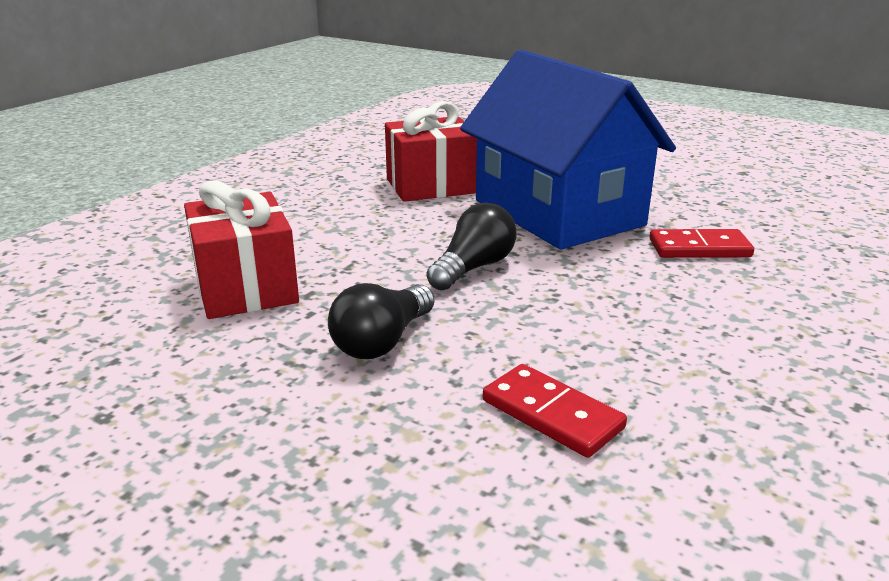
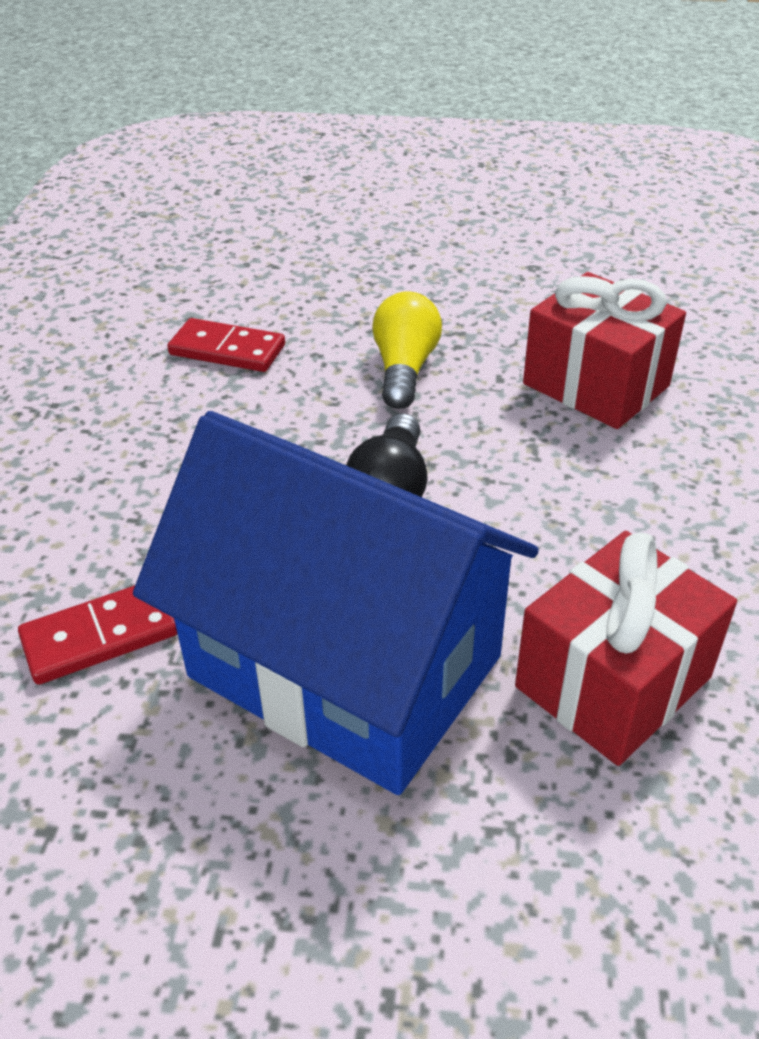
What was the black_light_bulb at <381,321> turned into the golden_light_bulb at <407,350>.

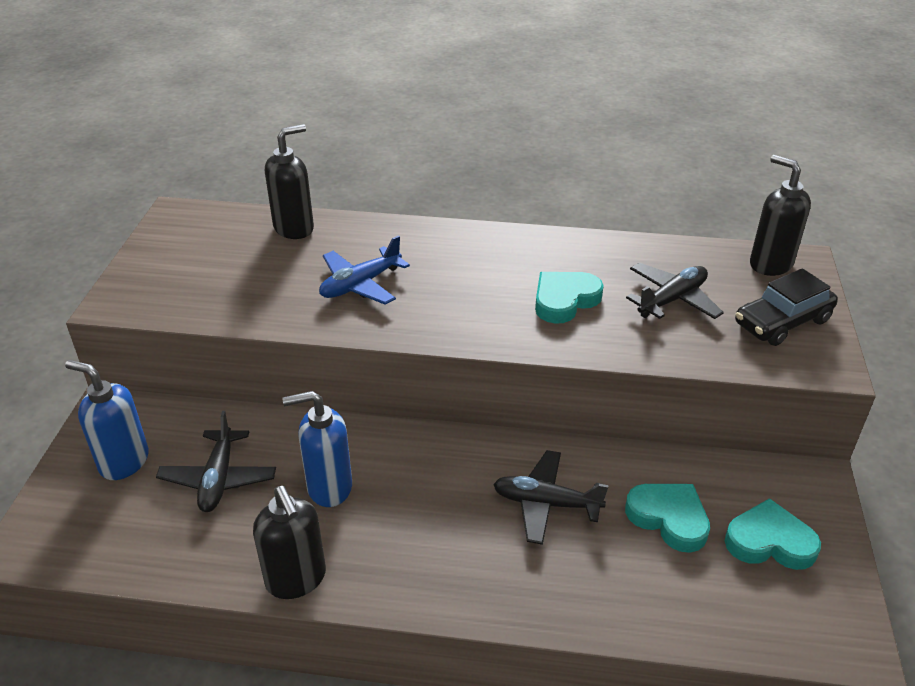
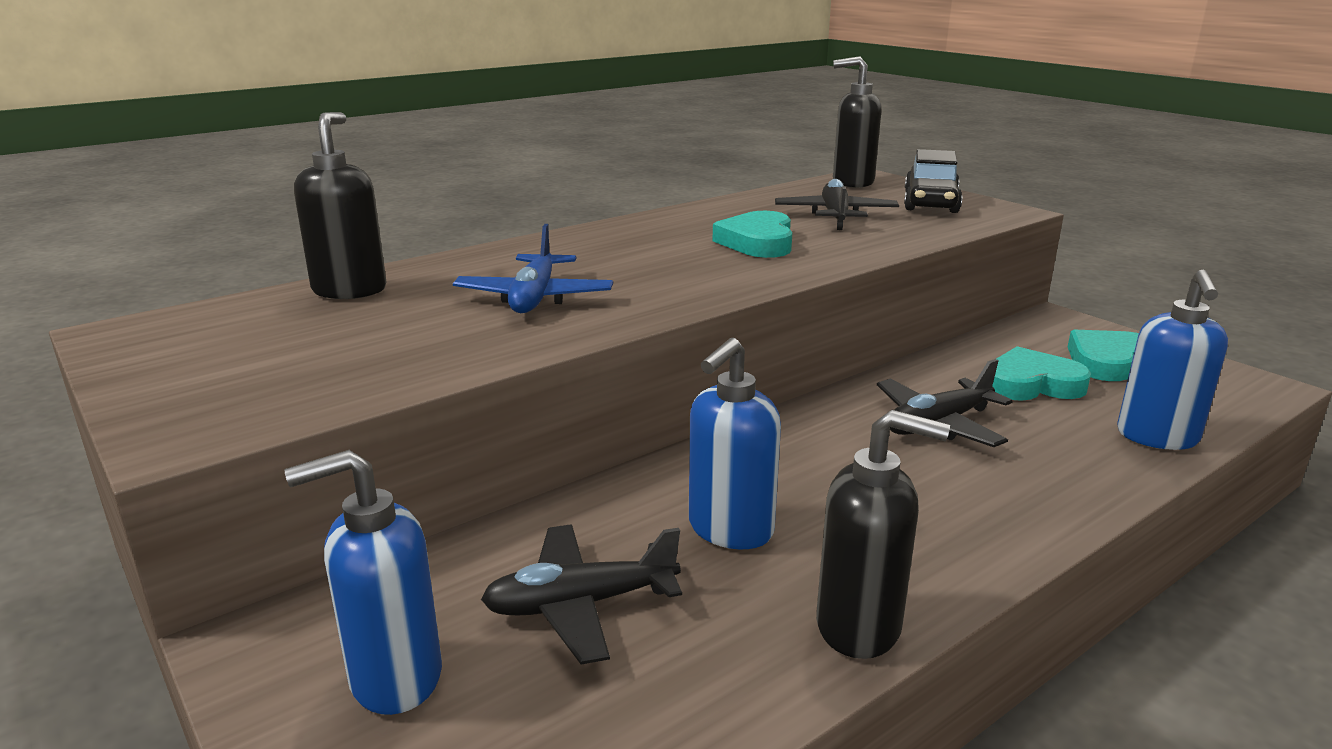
The black_plane at <216,461> ended up facing another way, 120 degrees clockwise from before.
The second view gained the royal_blue_soap_pump at <1172,360>.

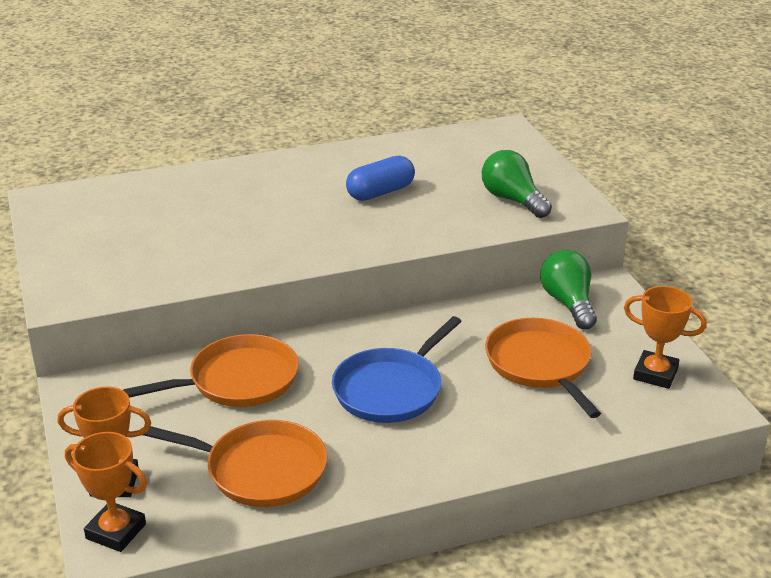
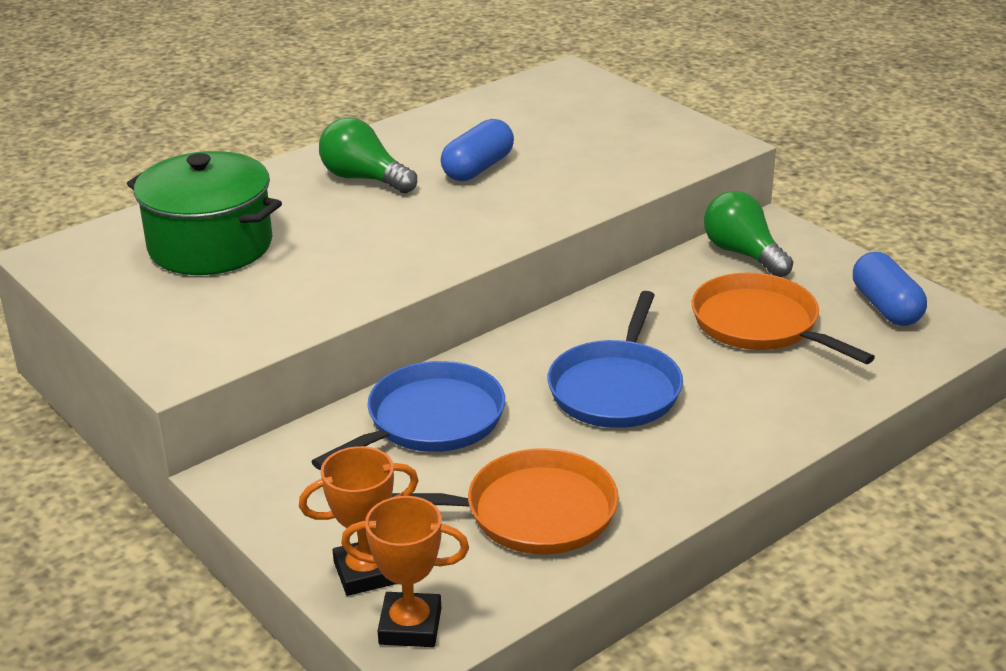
The emerald_light_bulb ended up elsewhere, having gone from <517,184> to <368,155>.
Where the bright_orange_award_cup stood at <665,337>, the royal_blue_capsule came to stand at <890,289>.
What was the bright_orange_skillet at <211,370> turned into the royal_blue_skillet at <408,415>.
The second view gained the emerald_pot at <204,213>.

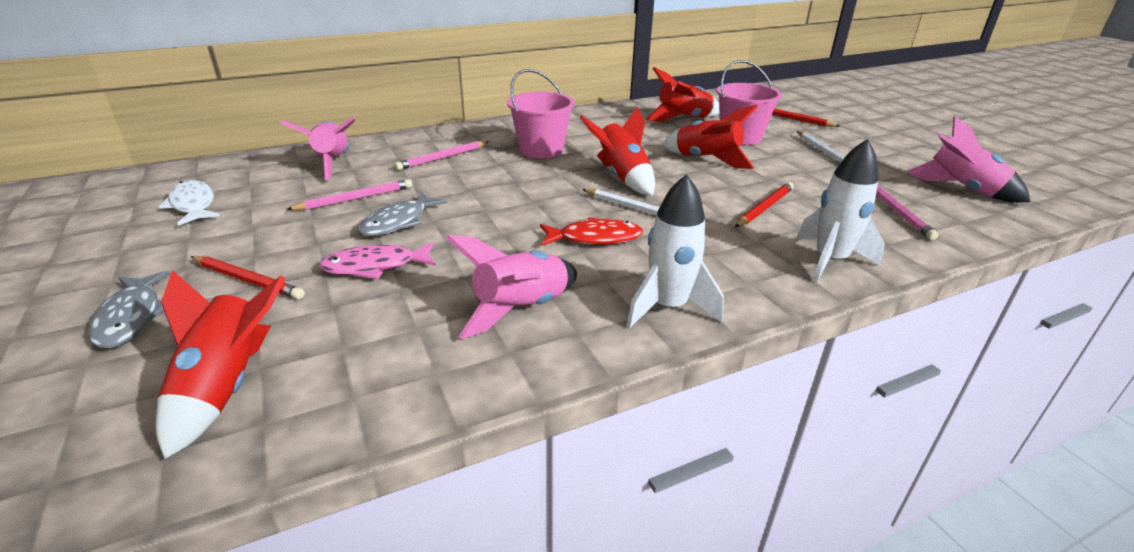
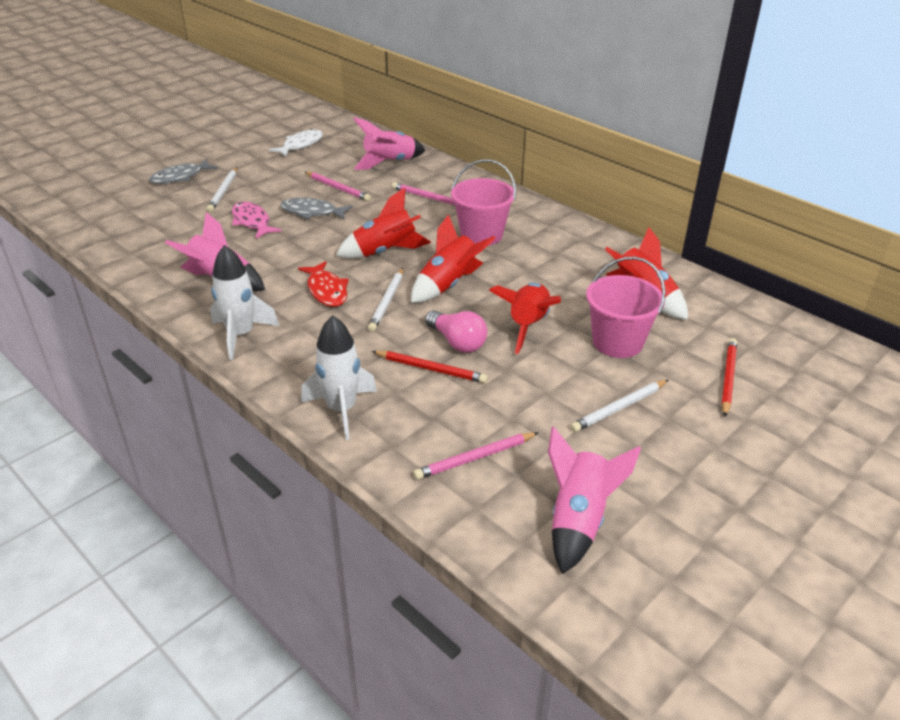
What was the scarlet_lead_pencil at <247,278> turned into the pure_white_lead_pencil at <222,189>.
The scarlet_rocket ended up elsewhere, having gone from <221,364> to <383,223>.
The second view gained the rosy_light_bulb at <456,331>.

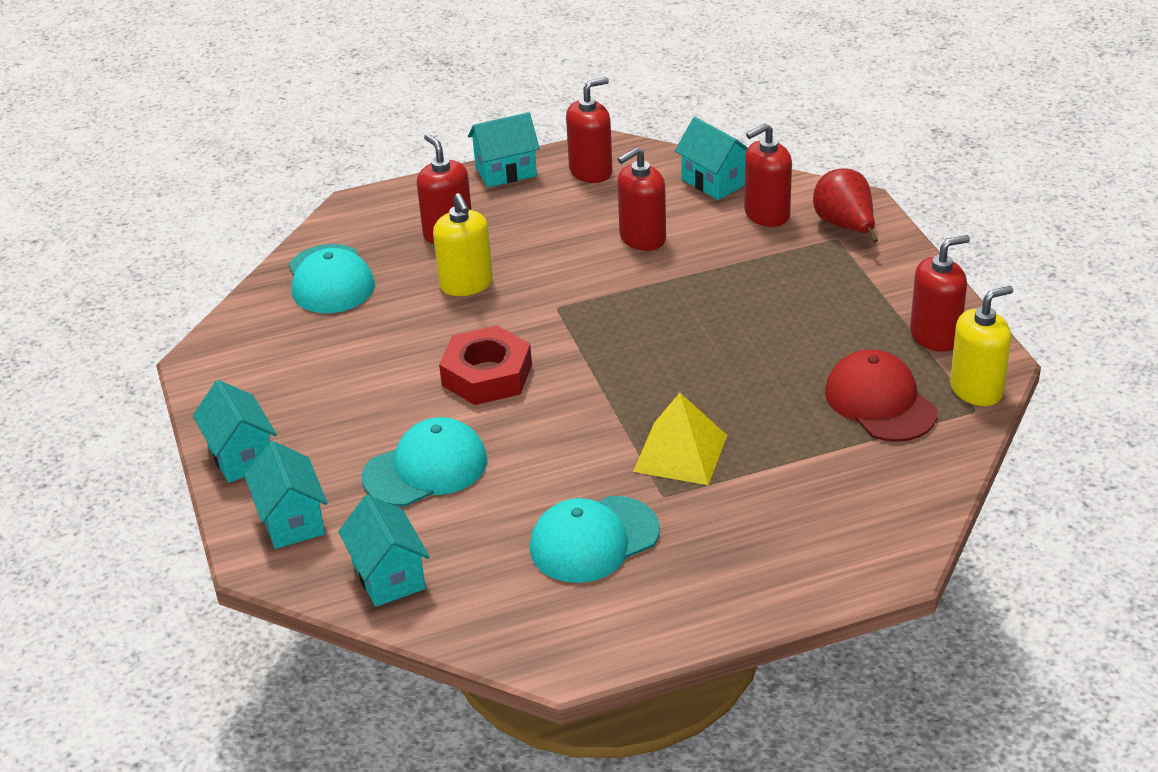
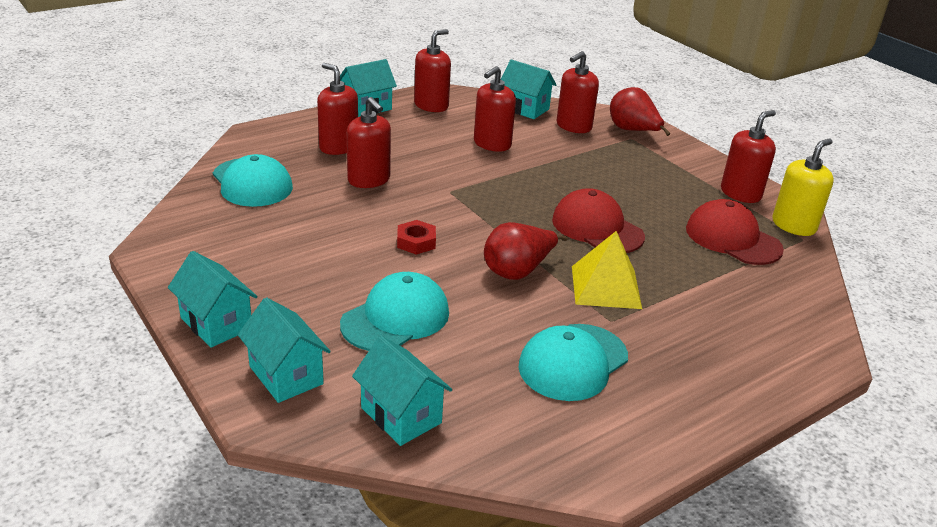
What was the golden_soap_pump at <463,244> turned into the scarlet_soap_pump at <369,142>.
The size of the scarlet_hex_nut at <485,365> changed by a factor of 0.55.
The second view gained the scarlet_peaked_cap at <598,220>.
The second view gained the scarlet_toy_pear at <526,251>.

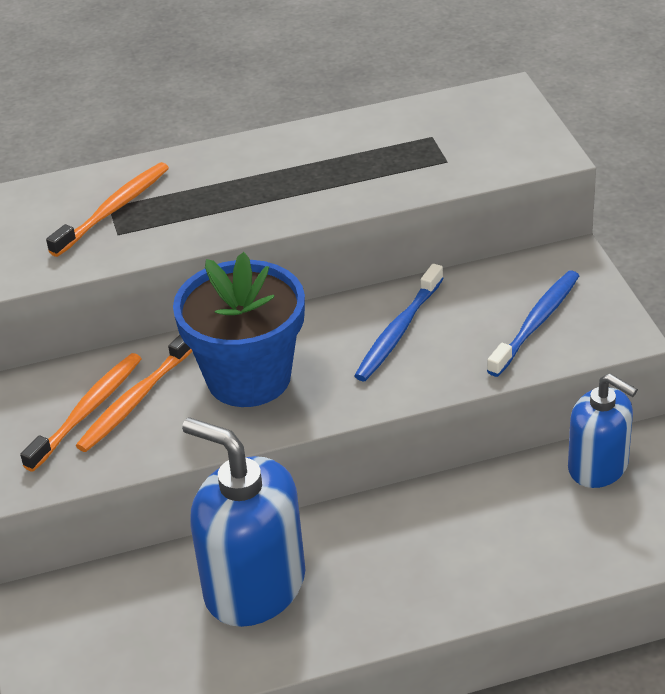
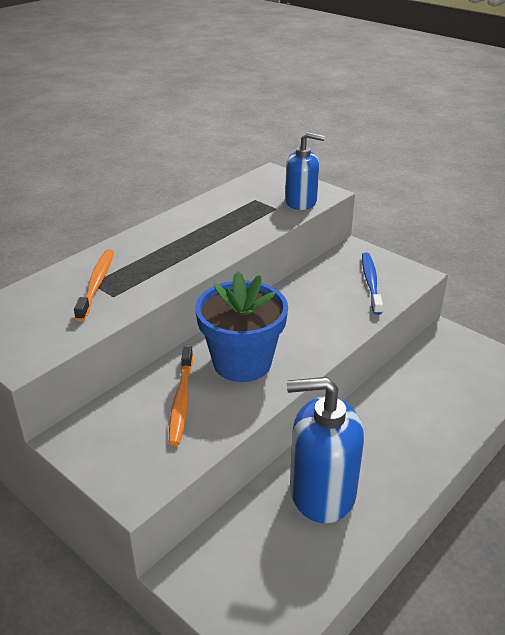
The second view lost the royal_blue_dental_brush at <399,322>.
The second view lost the bright_orange_dental_brush at <81,412>.
The royal_blue_soap_pump ended up elsewhere, having gone from <603,430> to <305,171>.

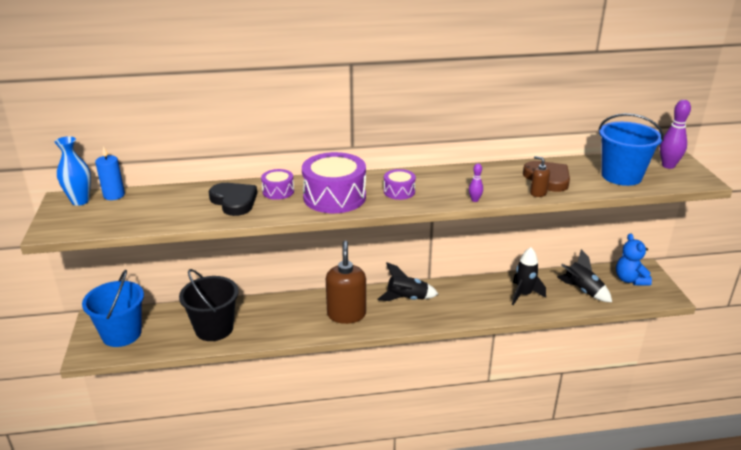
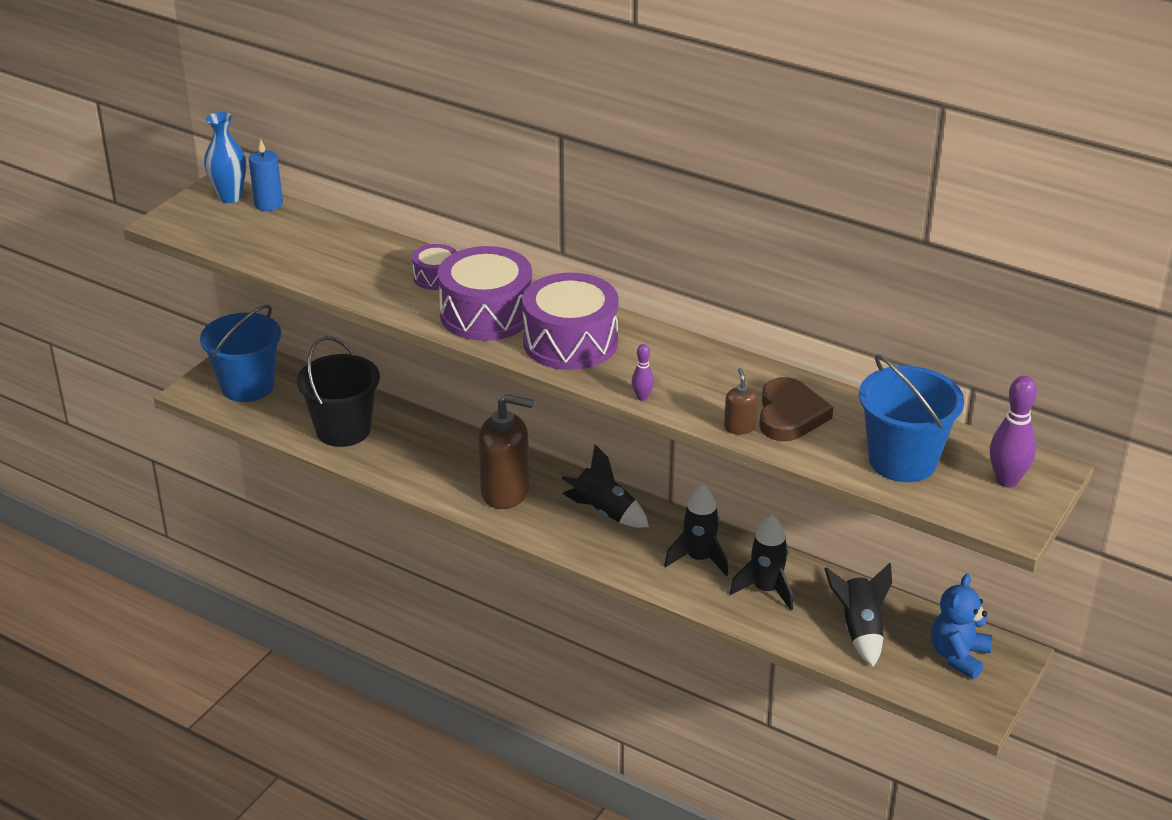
The size of the purple_toy_drum at <400,184> changed by a factor of 1.97.
The second view lost the black_heart_shape at <233,199>.
The brown_soap_pump at <346,282> ended up facing another way, 60 degrees clockwise from before.
The second view gained the black_rocket at <696,530>.

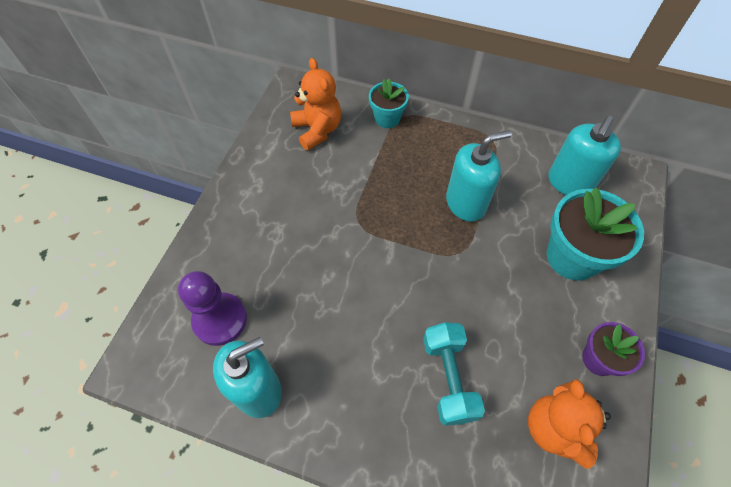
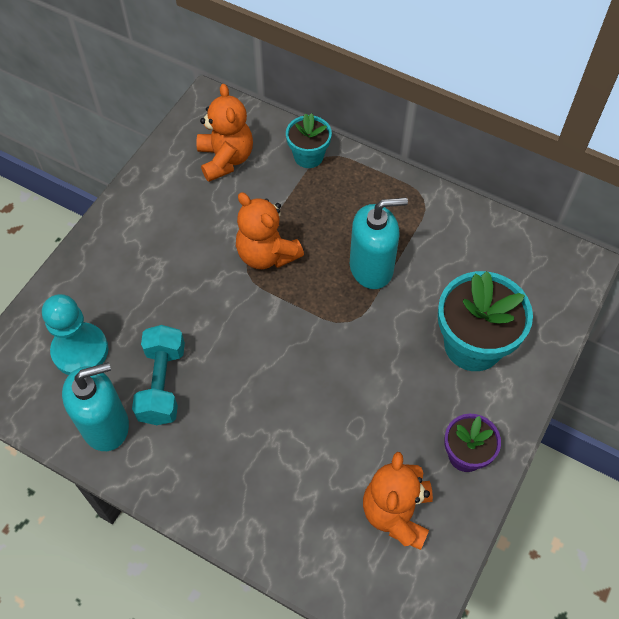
The second view lost the aqua_soap_pump at <584,155>.
What was the purple_chess_pawn at <212,308> turned into the aqua_chess_pawn at <75,334>.
The aqua_hand_weight ended up elsewhere, having gone from <454,374> to <158,375>.
The second view gained the bright_orange_stuffed_bear at <270,230>.

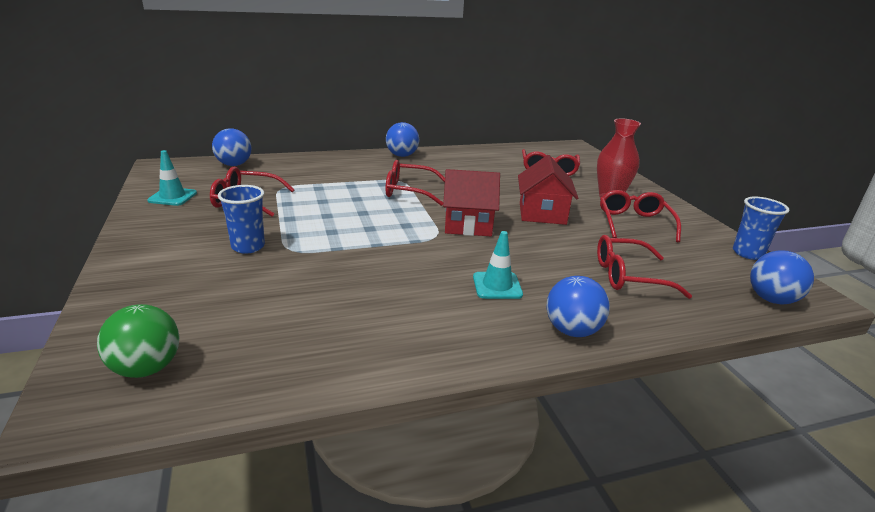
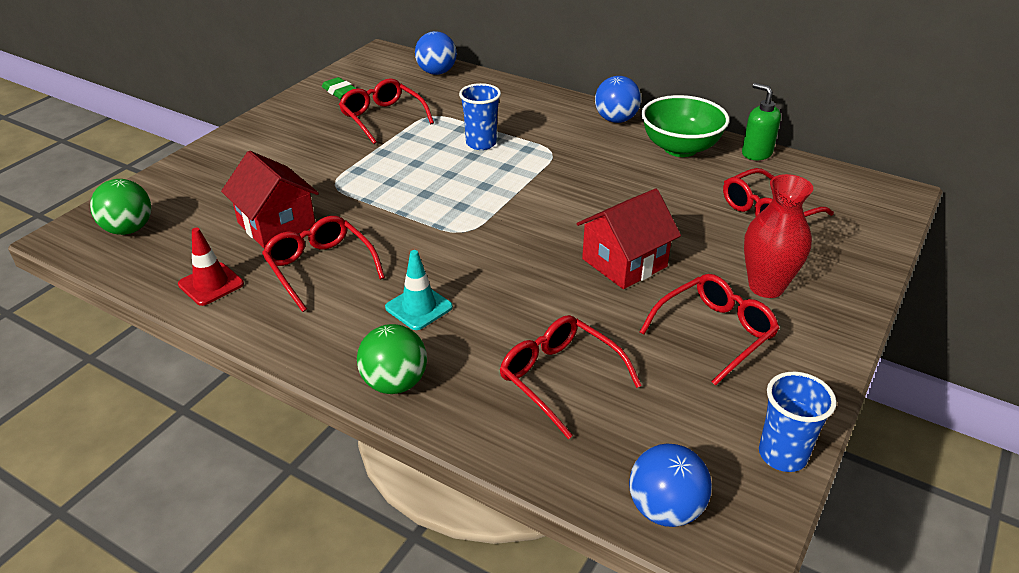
Where the aqua_safety_cone stood at <172,178>, the emerald_gum_eraser came to stand at <339,88>.
The scarlet_spectacles ended up elsewhere, having gone from <415,183> to <323,264>.
The scarlet_toy_house ended up elsewhere, having gone from <471,202> to <270,199>.
The royal_blue_tumbler ended up elsewhere, having gone from <241,219> to <480,116>.
What was the royal_blue_play_ball at <578,306> turned into the emerald_play_ball at <392,359>.
The second view gained the emerald_soap_pump at <761,121>.
The second view gained the emerald_deep_dish at <685,126>.
The second view gained the scarlet_safety_cone at <211,267>.

